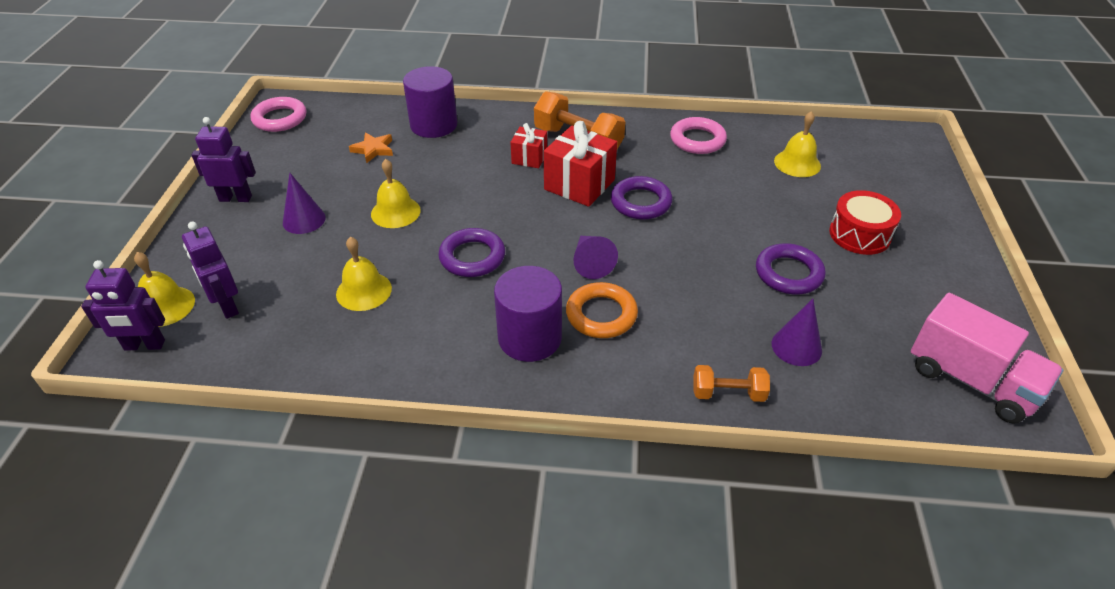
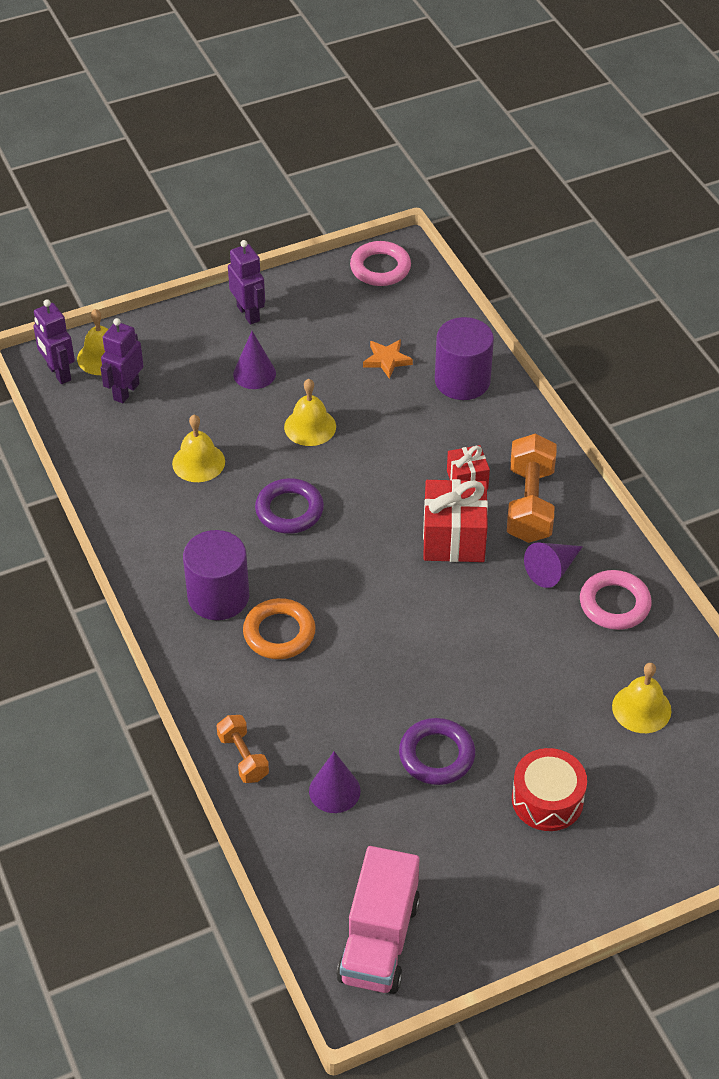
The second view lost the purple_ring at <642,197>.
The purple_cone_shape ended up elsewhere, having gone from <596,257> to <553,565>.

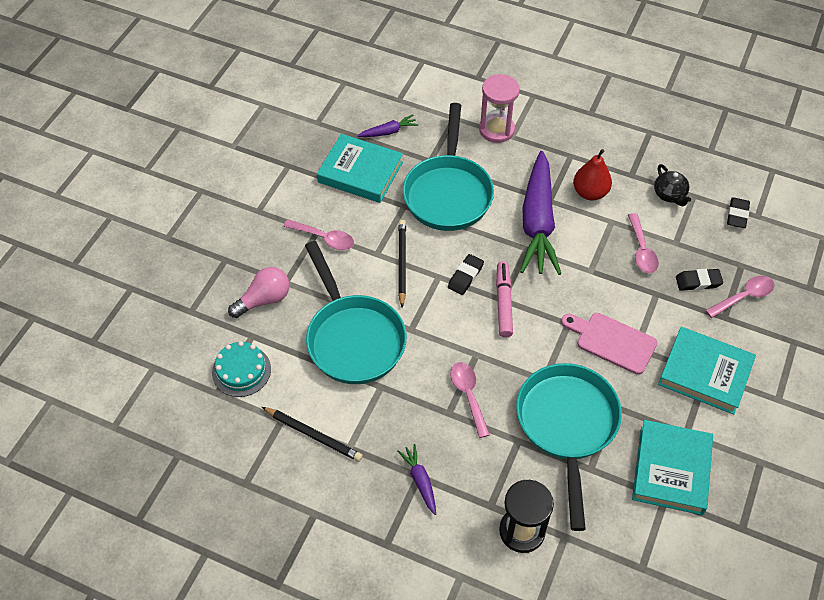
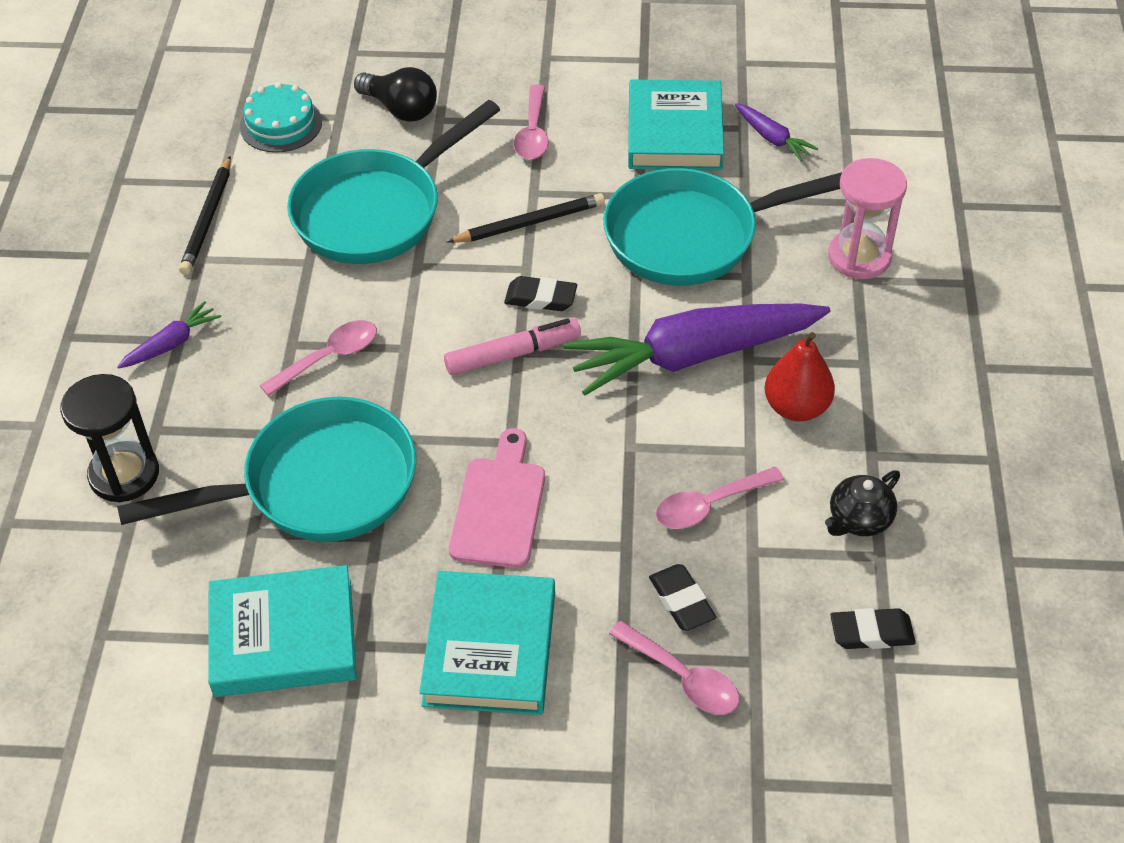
What was the rosy_light_bulb at <259,292> turned into the black_light_bulb at <395,94>.

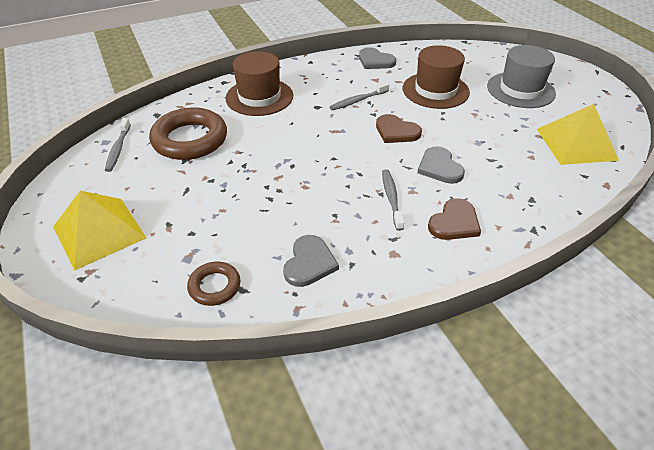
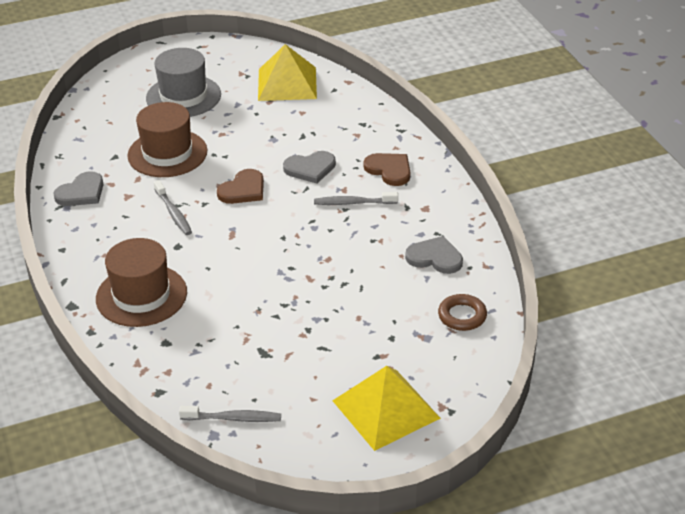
The second view lost the brown_ring at <188,133>.

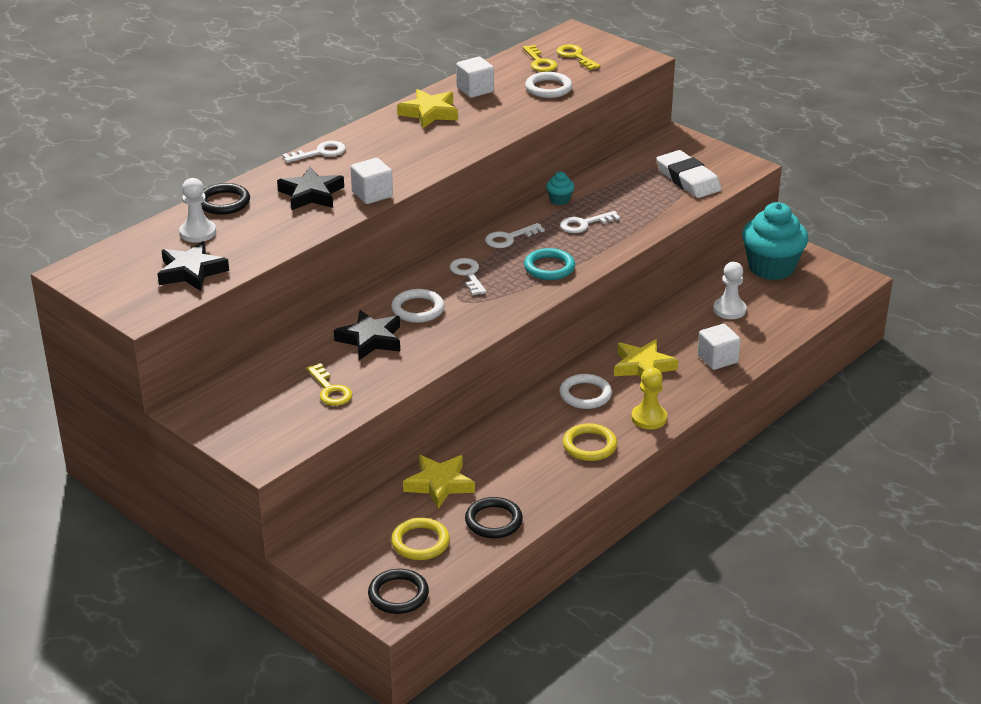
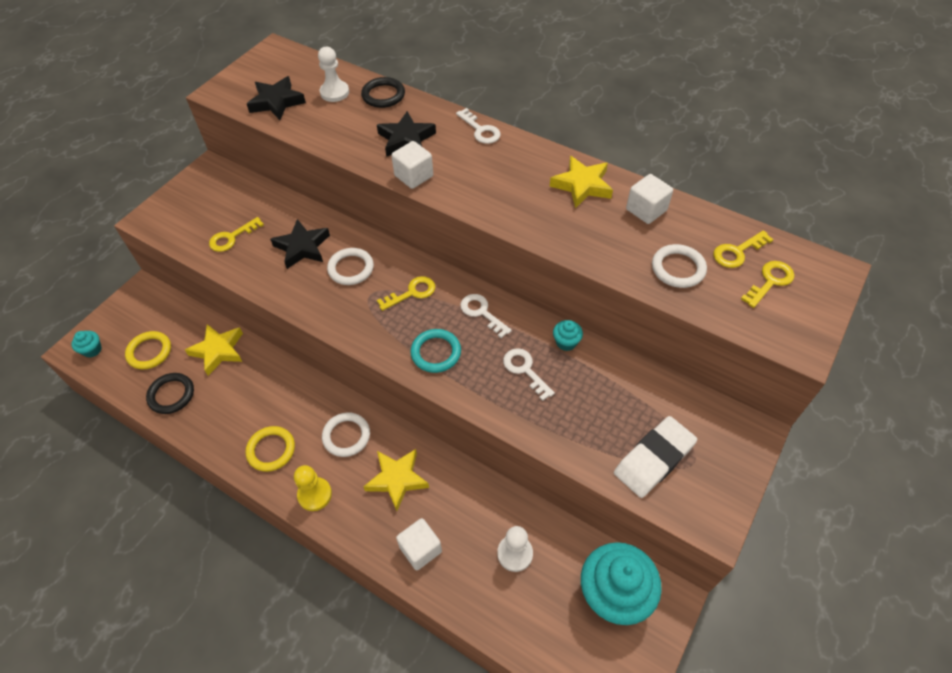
What was the pure_white_latchkey at <468,276> turned into the golden_latchkey at <406,293>.
Where the black_ring stood at <398,591>, the aqua_cupcake came to stand at <86,344>.

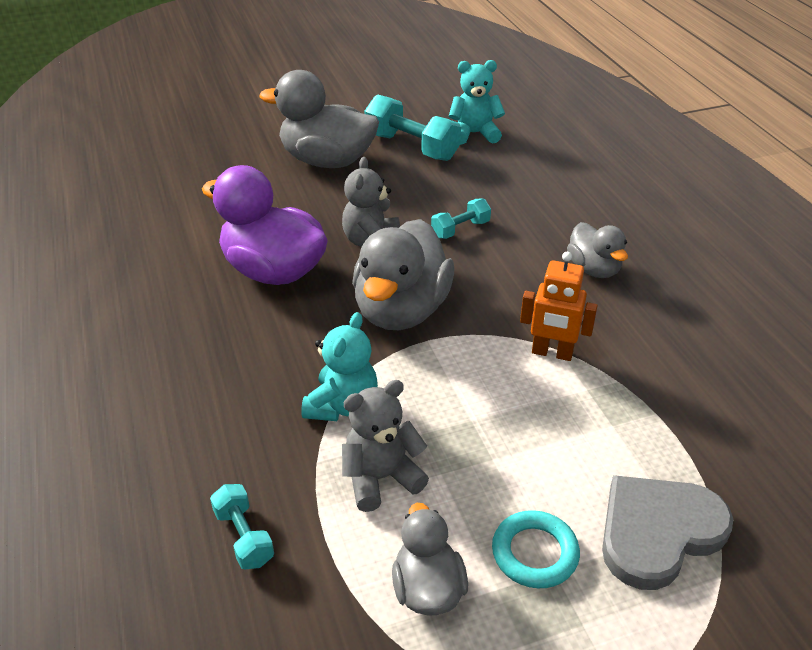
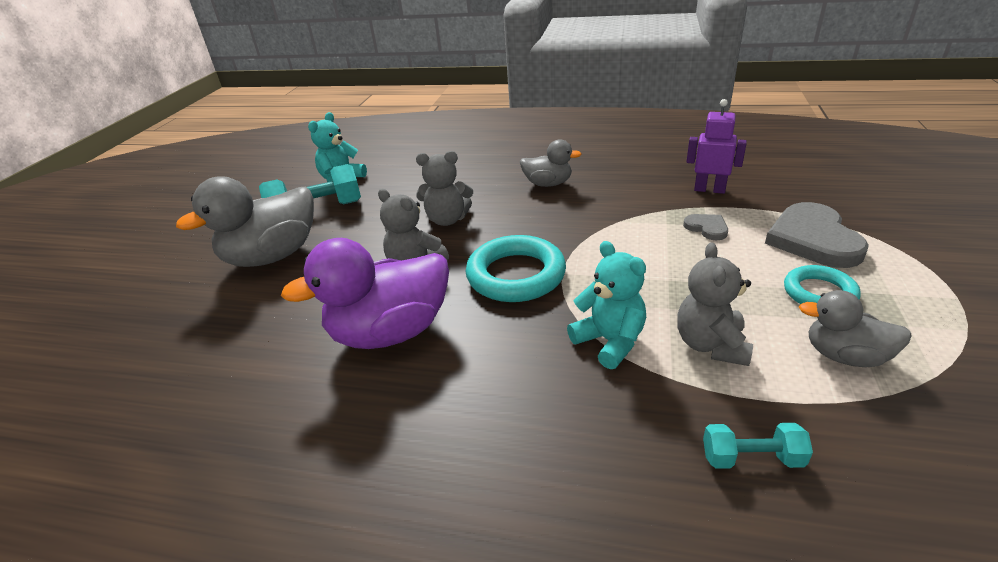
Where the aqua_hand_weight stood at <461,218>, the grey_stuffed_bear came to stand at <444,188>.
Where the grey_rubber_duck stood at <403,274>, the aqua_ring came to stand at <516,268>.
The second view lost the bright_orange_robot_figure at <559,306>.
The second view gained the purple_robot_figure at <716,146>.
The second view gained the grey_heart_shape at <705,227>.

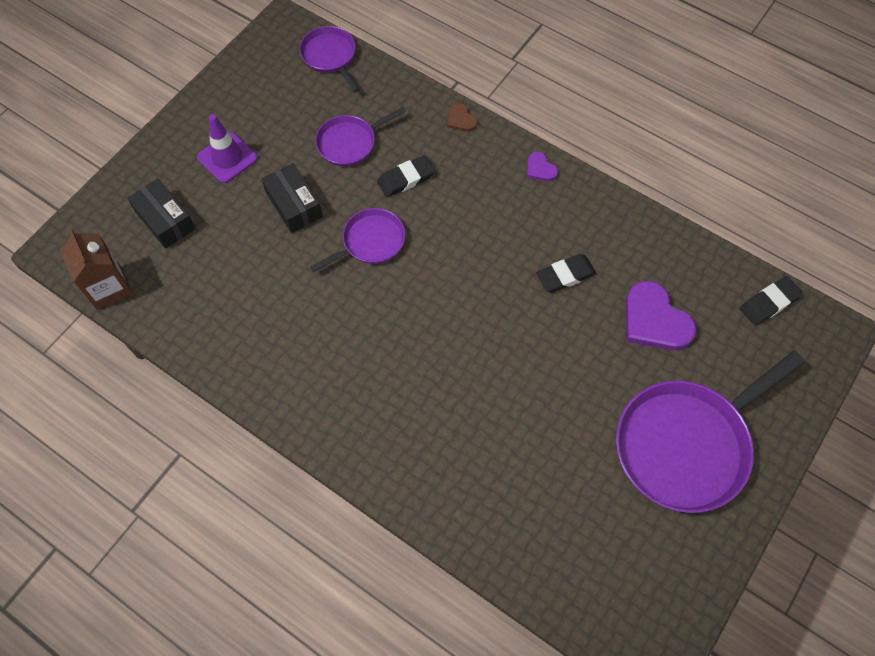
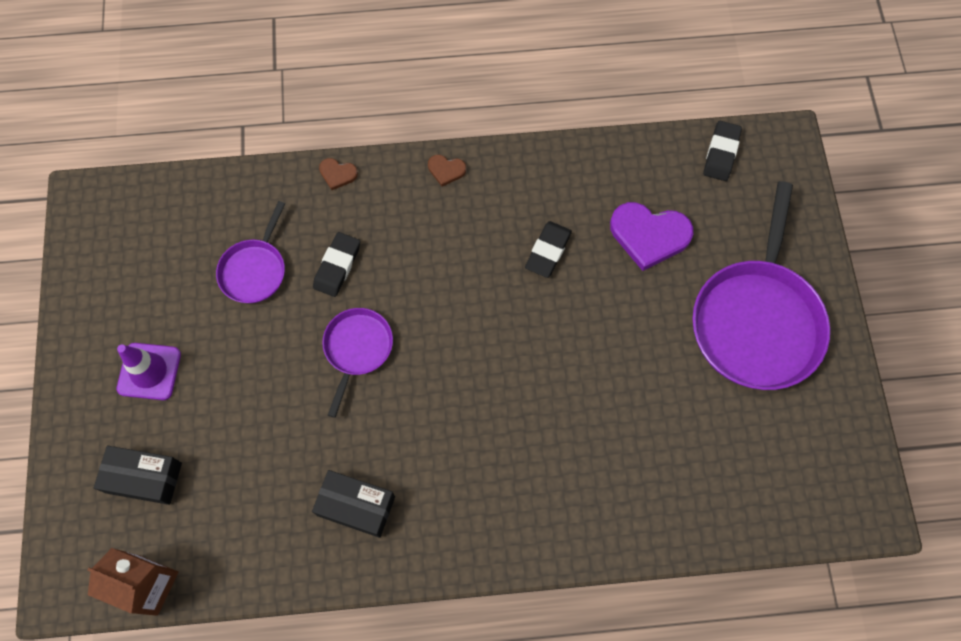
The second view lost the purple_skillet at <329,59>.
What was the purple_heart_shape at <542,166> turned into the brown_heart_shape at <447,170>.
The black_box ended up elsewhere, having gone from <292,198> to <353,504>.

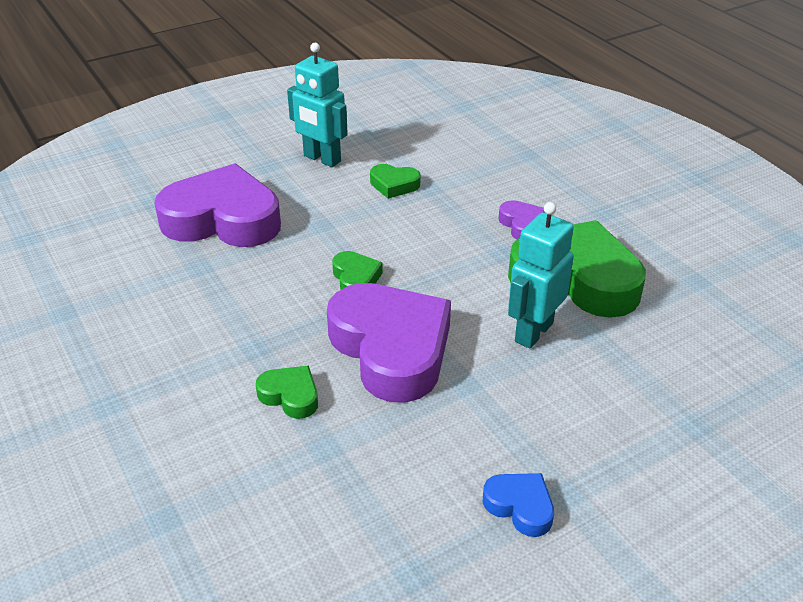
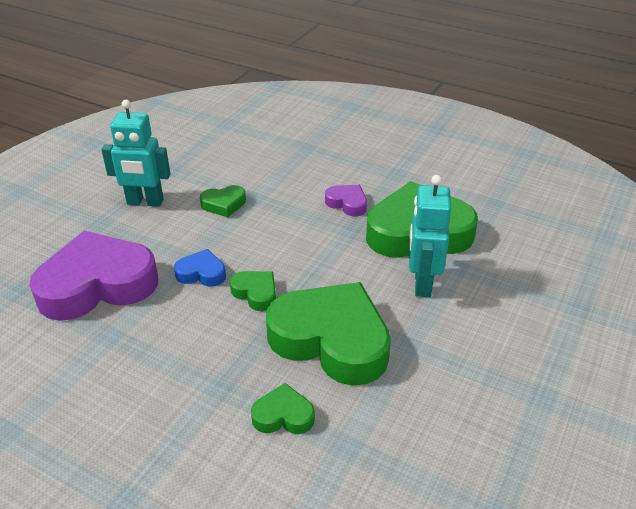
What was the purple_heart_shape at <389,343> turned into the emerald_heart_shape at <328,334>.
The royal_blue_heart_shape ended up elsewhere, having gone from <518,505> to <200,268>.

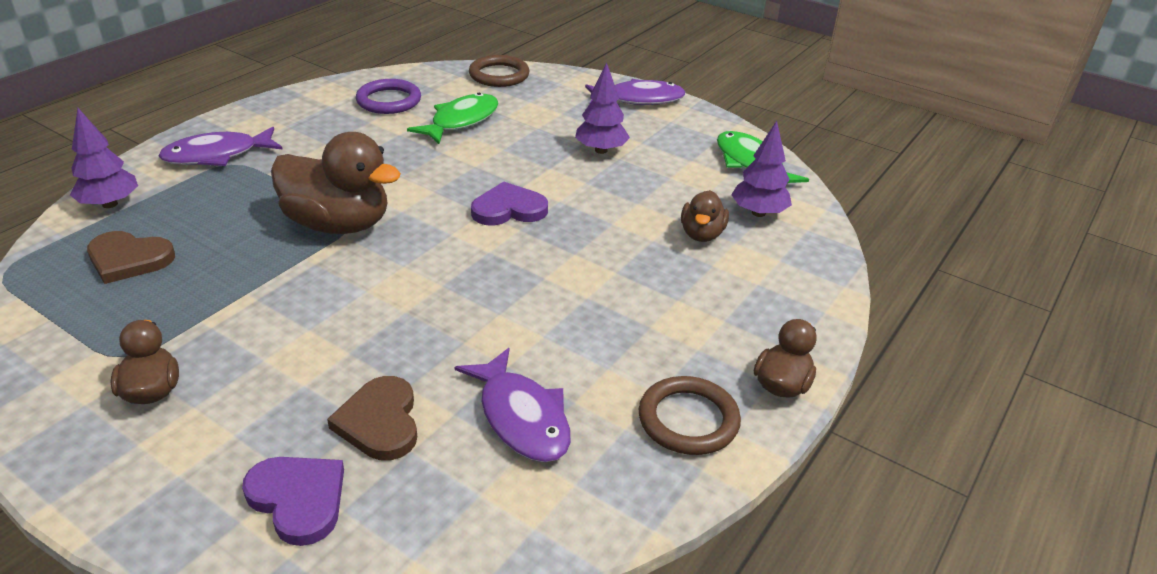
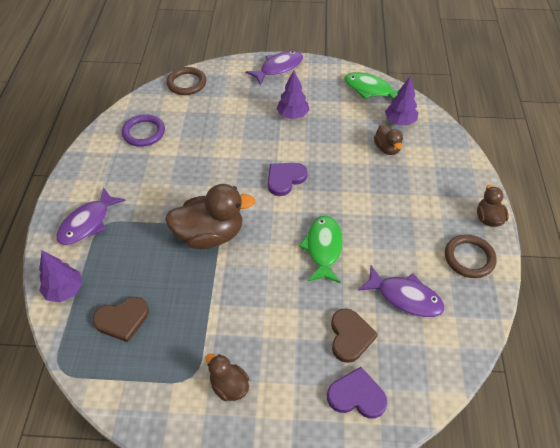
The emerald_toy_fish ended up elsewhere, having gone from <453,118> to <321,249>.
The brown_heart_shape at <372,418> ended up facing another way, 135 degrees counterclockwise from before.

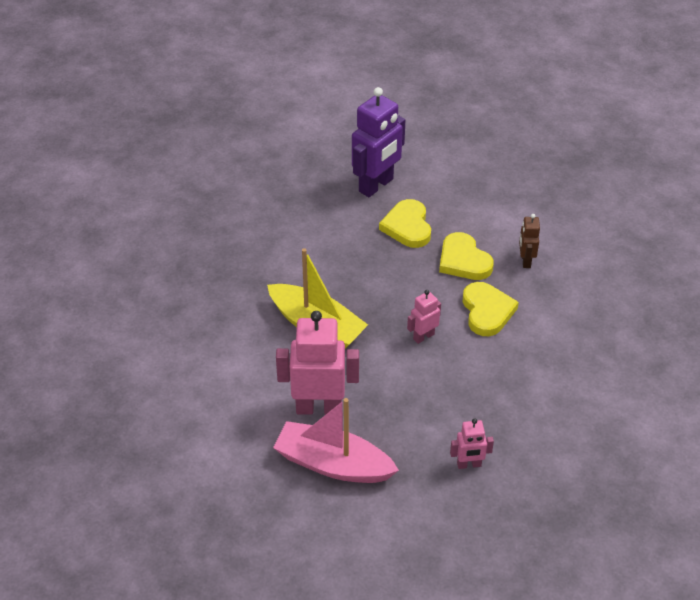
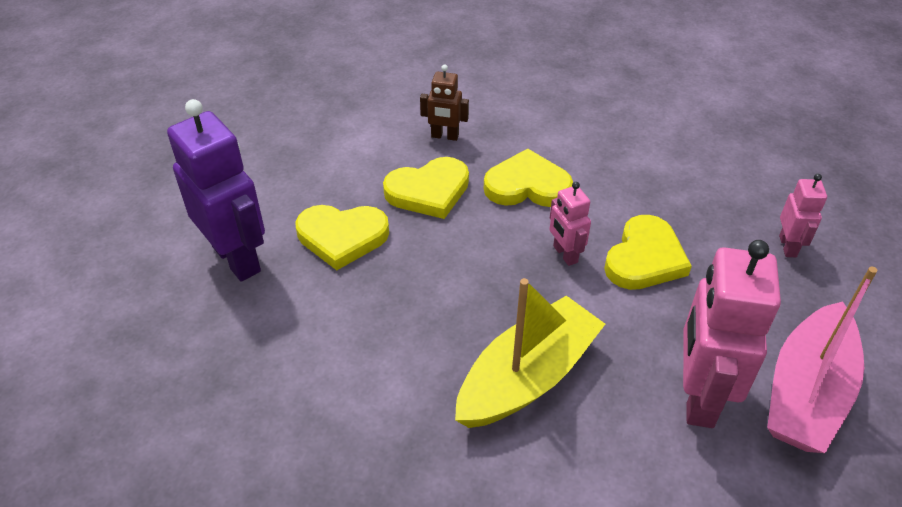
The second view gained the golden_heart_shape at <648,252>.

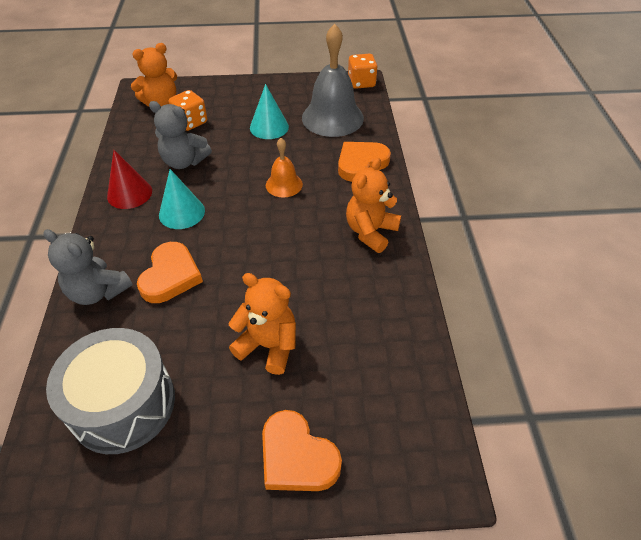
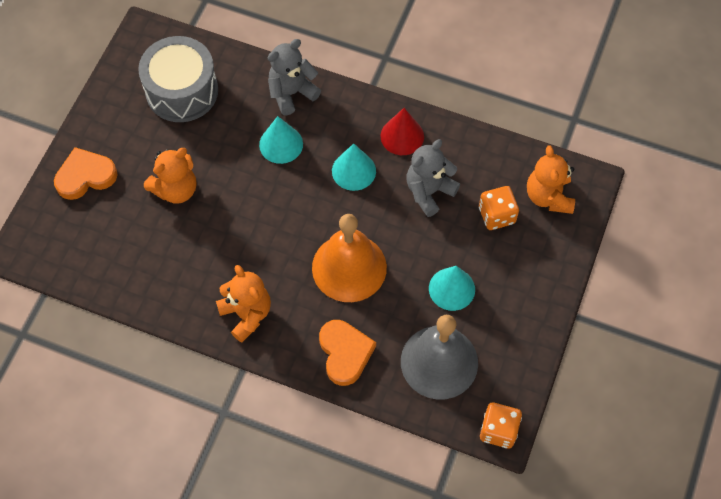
The size of the bright_orange_school_bell at <284,167> changed by a factor of 1.90.
Where the bright_orange_heart_shape stood at <170,272>, the aqua_cone_shape came to stand at <281,140>.

